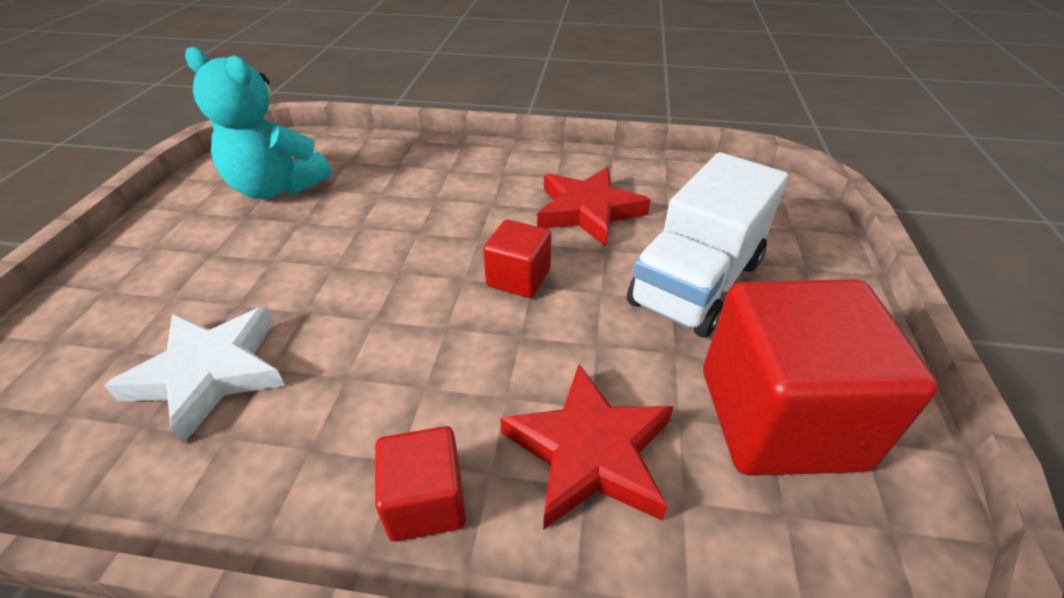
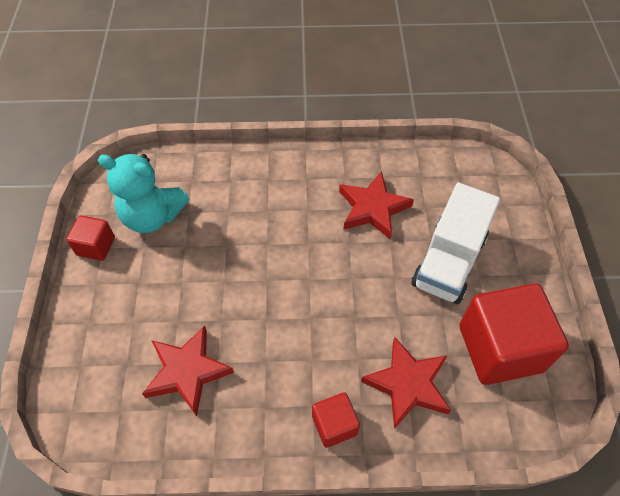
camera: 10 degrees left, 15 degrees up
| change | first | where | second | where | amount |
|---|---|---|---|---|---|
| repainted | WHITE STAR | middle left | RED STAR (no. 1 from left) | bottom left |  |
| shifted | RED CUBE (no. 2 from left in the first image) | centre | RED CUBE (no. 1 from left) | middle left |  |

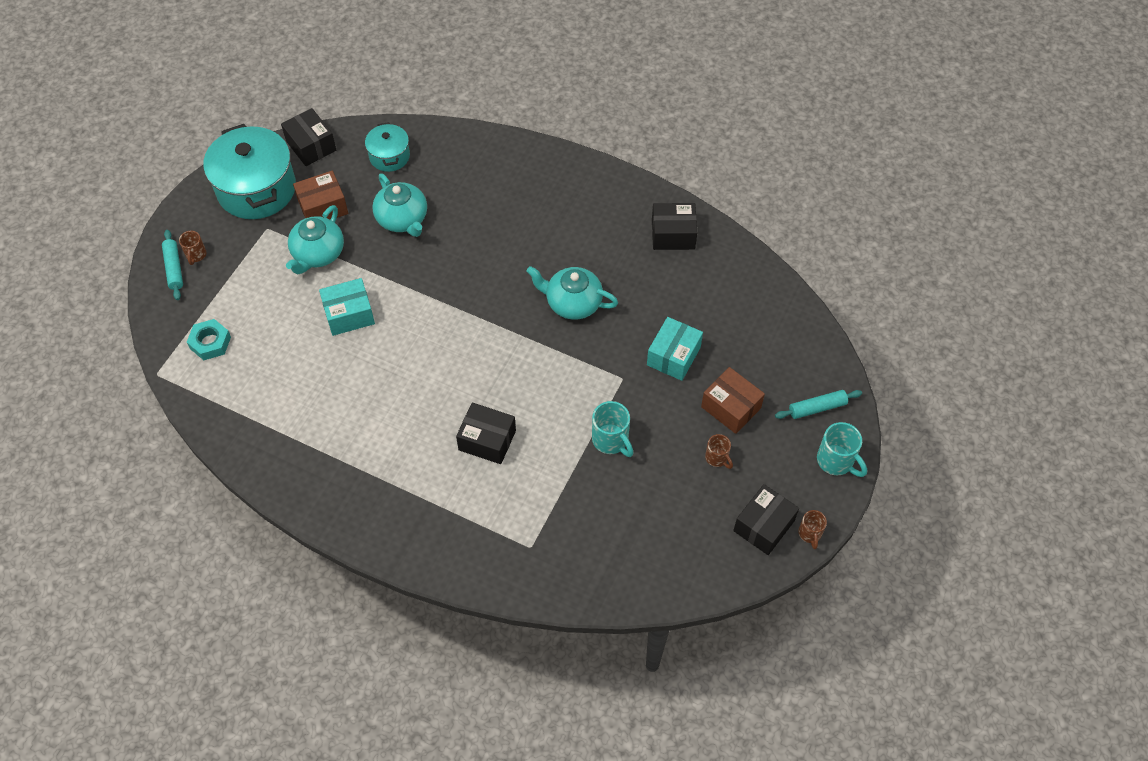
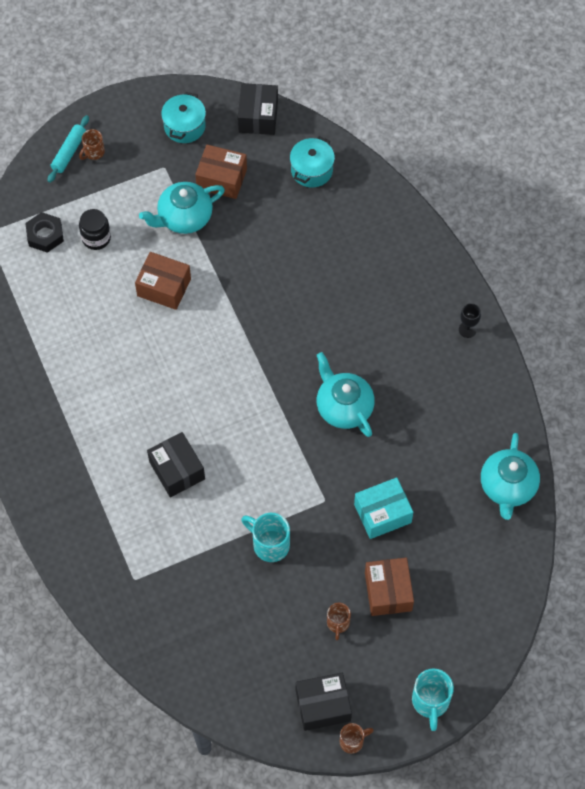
camera: 40 degrees right, 5 degrees up
| change | first | where | second | where | amount |
|---|---|---|---|---|---|
| repainted | TURQUOISE NUT | middle left | BLACK NUT | top left |  |
| scaled | TURQUOISE POT (no. 1 from left) | top left |  | top left | x0.52 |
| repainted | TURQUOISE BOX (no. 1 from left) | middle left | BROWN BOX (no. 1 from left) | middle left |  |
| shifted | TURQUOISE TEAPOT (no. 2 from left in the first image) | top centre | TURQUOISE TEAPOT (no. 3 from left) | middle right |  |
| rotated | TURQUOISE MUG (no. 1 from left) | centre |  | bottom centre | 120 degrees clockwise |
| gone | BLACK BOX (no. 3 from left) | top centre |  |  |  |
| gone | TURQUOISE ROLLING PIN (no. 2 from left) | middle right |  |  |  |
| rotated | BROWN MUG (no. 3 from left) | bottom right |  | bottom centre | 150 degrees counterclockwise |
| new |  |  | BLACK JAR | top left |  |
| new |  |  | BLACK GOBLET | middle right |  |

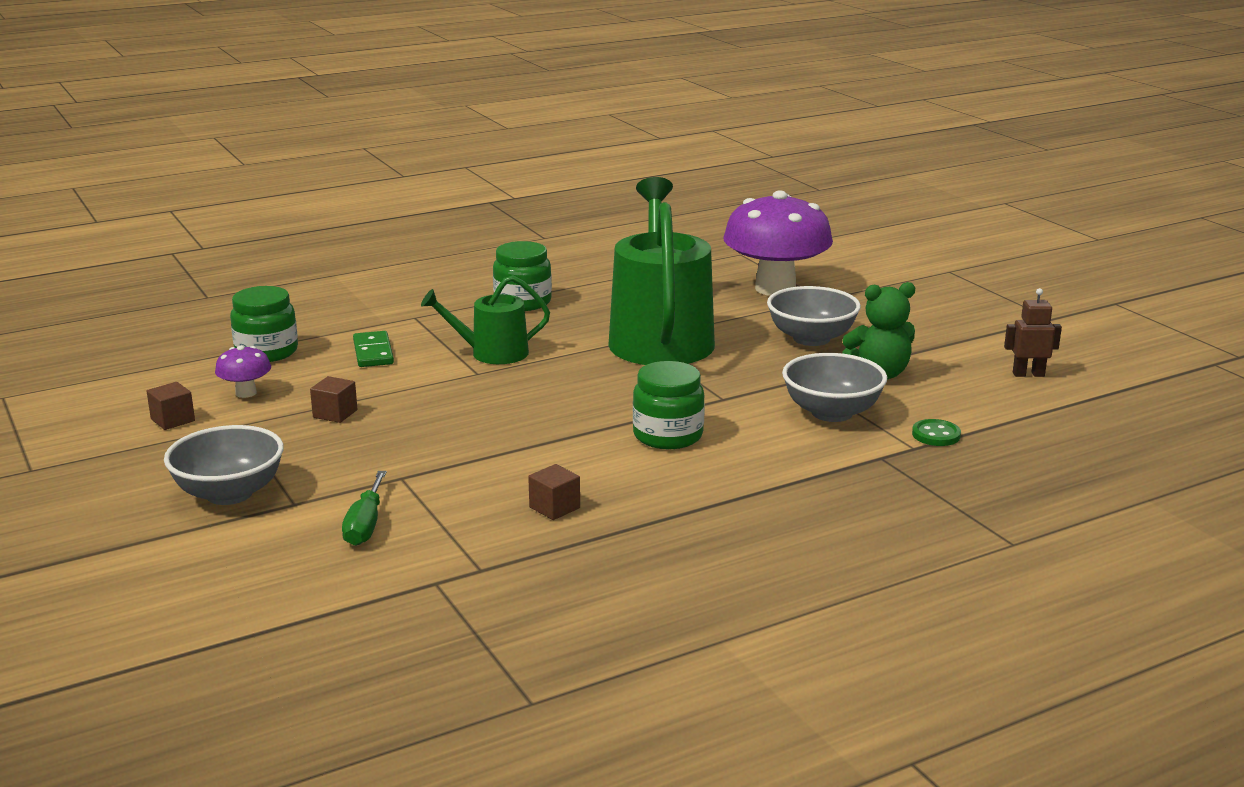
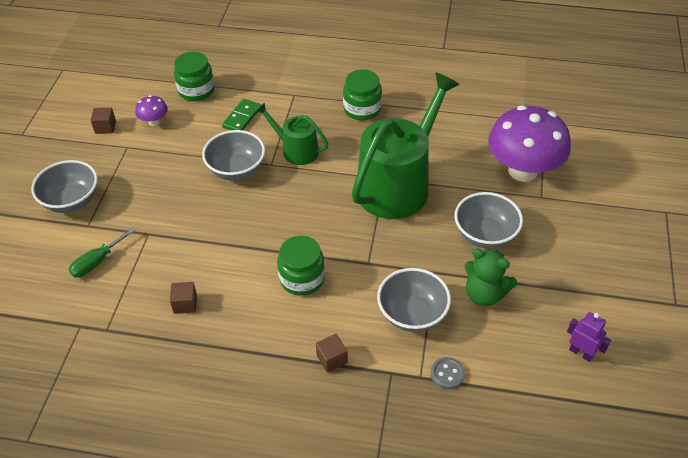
camera: 40 degrees right, 25 degrees up
| change | first | where | second | where | amount |
|---|---|---|---|---|---|
| shifted | BROWN CUBE (no. 2 from left in the first image) | middle left | BROWN CUBE (no. 3 from left) | bottom centre |  |
| repainted | GREEN BUTTON | middle right | GREY BUTTON | bottom centre |  |
| repainted | BROWN ROBOT | middle right | PURPLE ROBOT | bottom right |  |
| new |  |  | GREY BOWL (no. 2 from left) | centre |  |

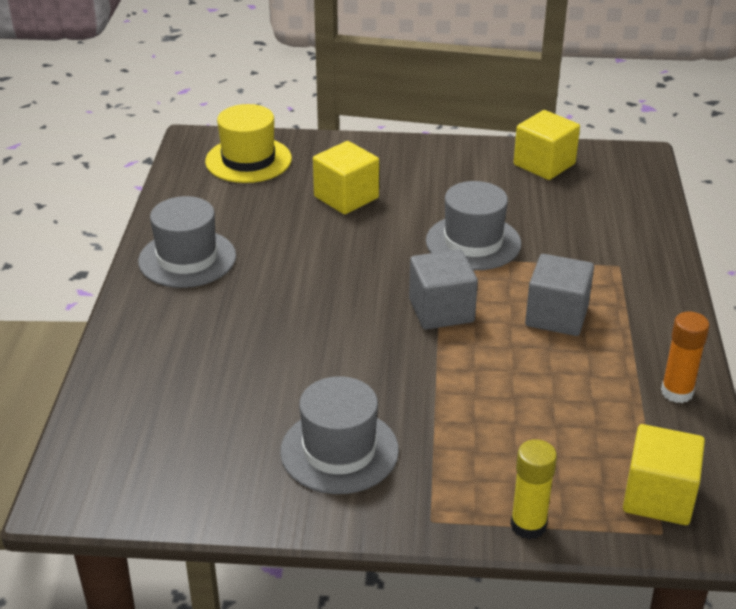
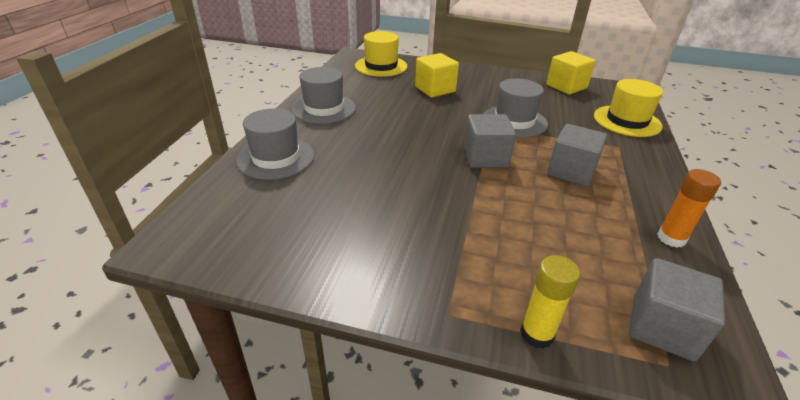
camera: 10 degrees right, 0 degrees up
| change | first | where | second | where | amount |
|---|---|---|---|---|---|
| shifted | GREY HAT (no. 2 from left in the first image) | bottom centre | GREY HAT (no. 1 from left) | centre |  |
| repainted | YELLOW CUBE (no. 3 from left) | bottom right | GREY CUBE (no. 3 from left) | bottom right |  |
| new |  |  | YELLOW HAT (no. 2 from left) | top right |  |

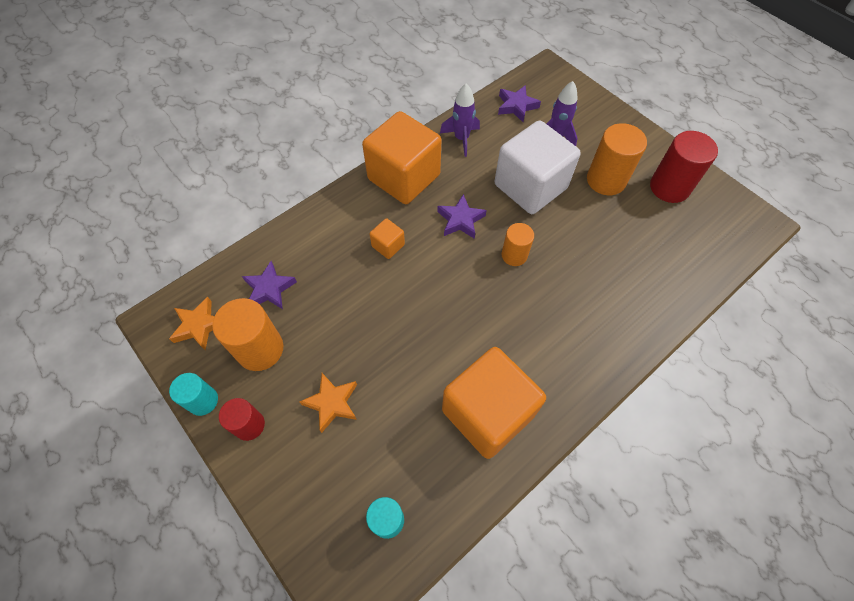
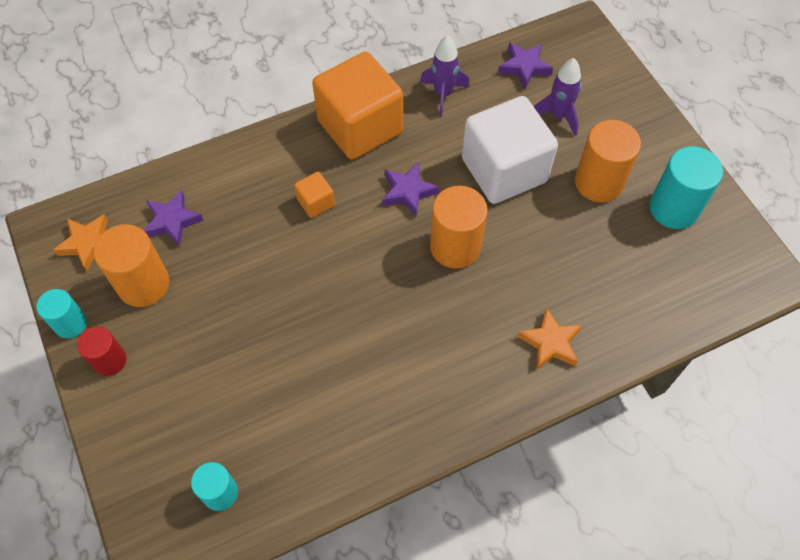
camera: 15 degrees right, 0 degrees up
| change | first | where | second | where | amount |
|---|---|---|---|---|---|
| shifted | ORANGE STAR (no. 2 from left) | bottom centre |  | middle right |  |
| gone | ORANGE CUBE (no. 3 from left) | bottom centre |  |  |  |
| scaled | ORANGE CYLINDER (no. 2 from left) | centre |  | centre | x1.63 |
| repainted | RED CYLINDER (no. 2 from left) | top right | TURQUOISE CYLINDER (no. 3 from left) | middle right |  |

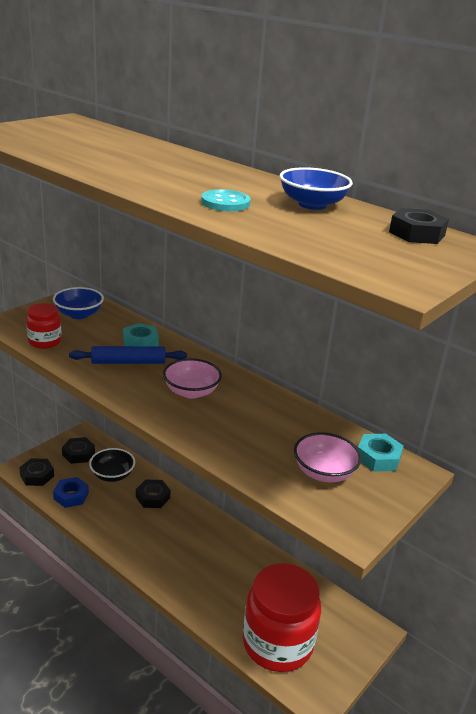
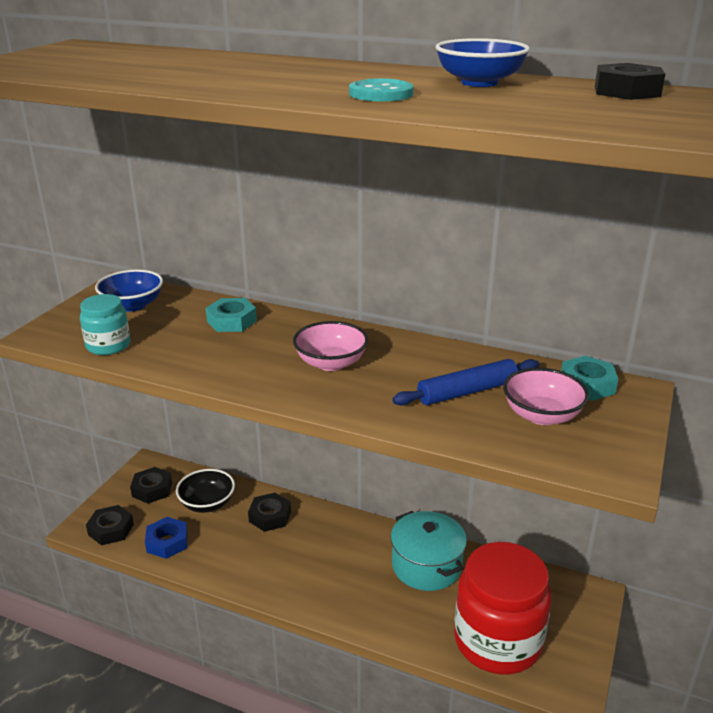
camera: 15 degrees left, 0 degrees up
| change | first | where | second | where | amount |
|---|---|---|---|---|---|
| repainted | RED JAR (no. 1 from left) | middle left | TURQUOISE JAR | middle left |  |
| shifted | BLUE ROLLING PIN | middle left |  | centre |  |
| new |  |  | TURQUOISE POT | bottom centre |  |

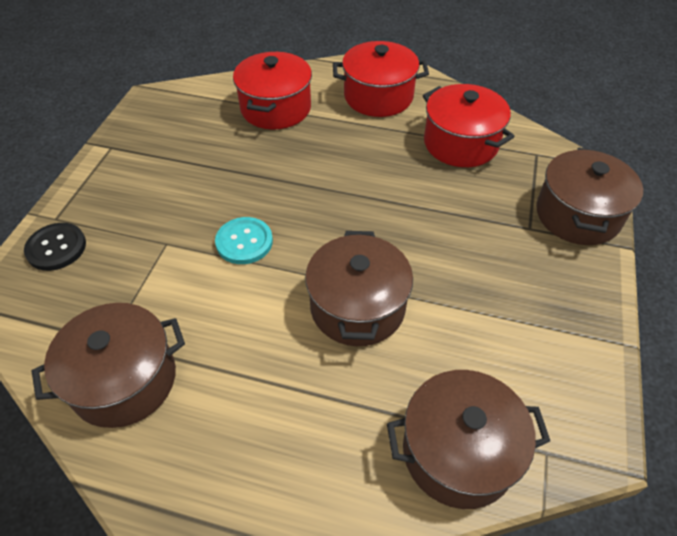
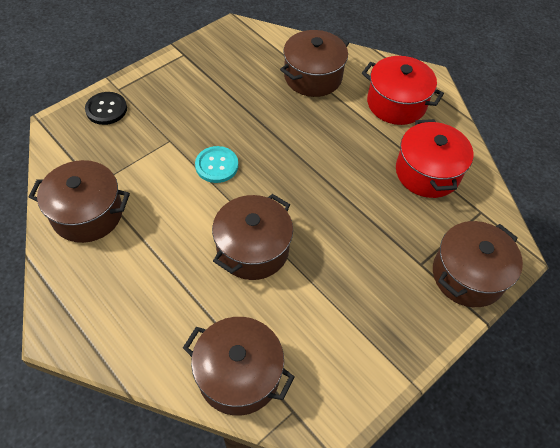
camera: 30 degrees right, 5 degrees up
| change | first | where | second | where | amount |
|---|---|---|---|---|---|
| repainted | RED POT (no. 1 from left) | top centre | BROWN POT (no. 4 from left) | top centre |  |

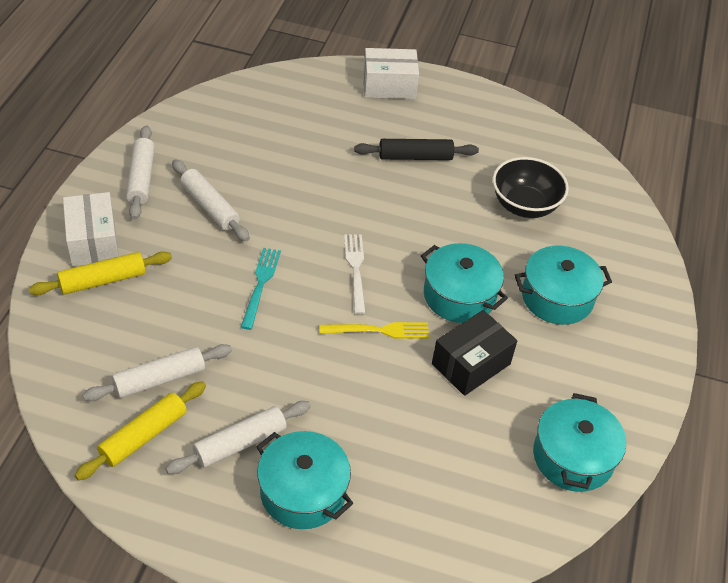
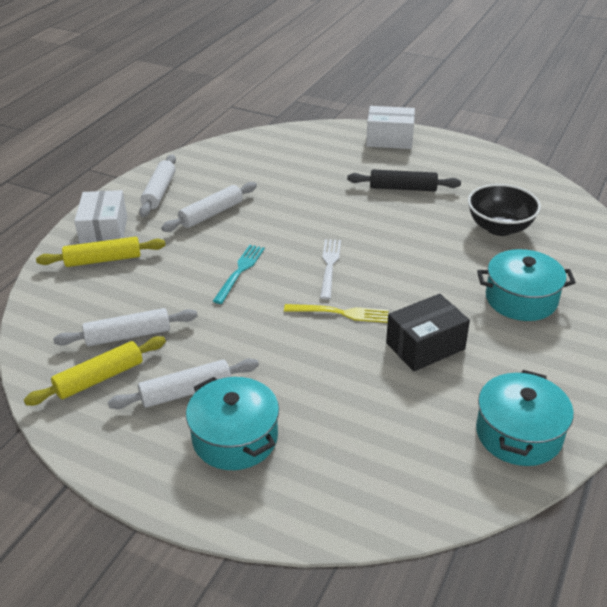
camera: 15 degrees right, 10 degrees down
| change | first | where | second | where | amount |
|---|---|---|---|---|---|
| rotated | WHITE ROLLING PIN (no. 3 from left in the first image) | middle left | WHITE ROLLING PIN (no. 4 from left) | centre | 75 degrees clockwise |
| gone | TURQUOISE POT (no. 2 from left) | centre |  |  |  |

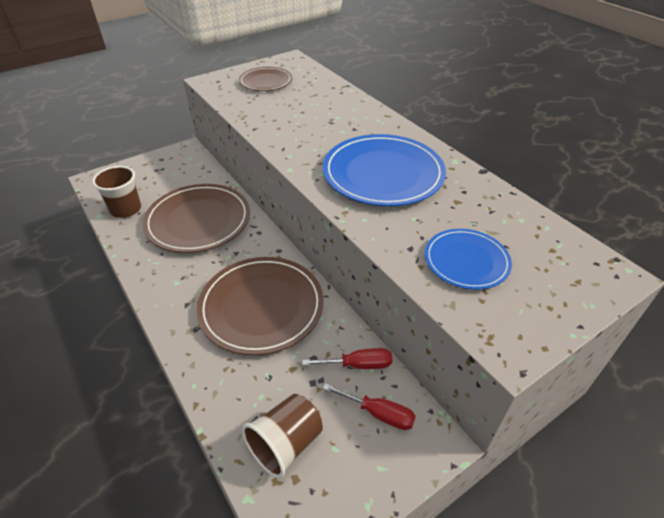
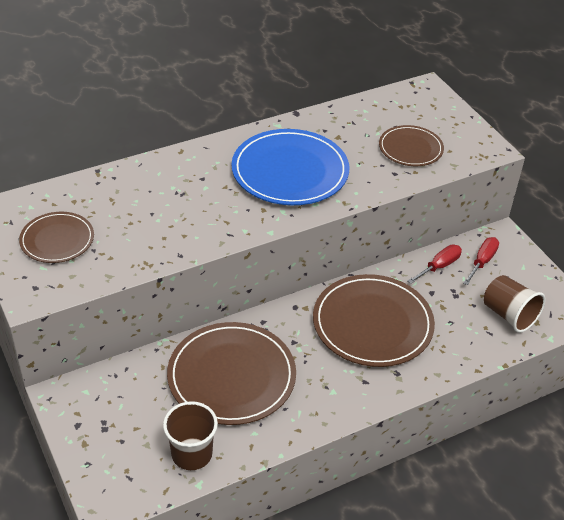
camera: 85 degrees left, 0 degrees up
| change | first | where | second | where | amount |
|---|---|---|---|---|---|
| rotated | RED SCREWDRIVER (no. 1 from left) | bottom centre |  | middle right | 45 degrees clockwise |
| repainted | BLUE PLATE (no. 2 from left) | middle right | BROWN PLATE (no. 4 from left) | top right |  |

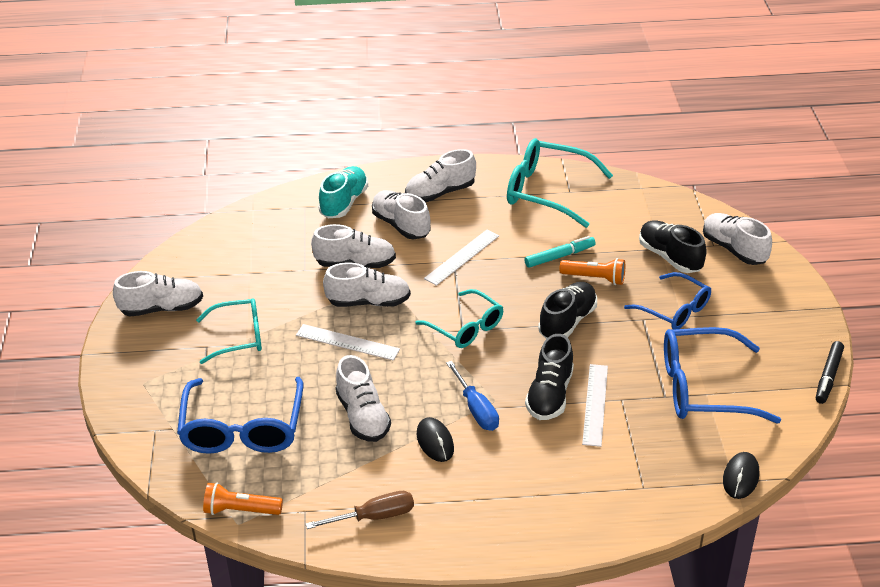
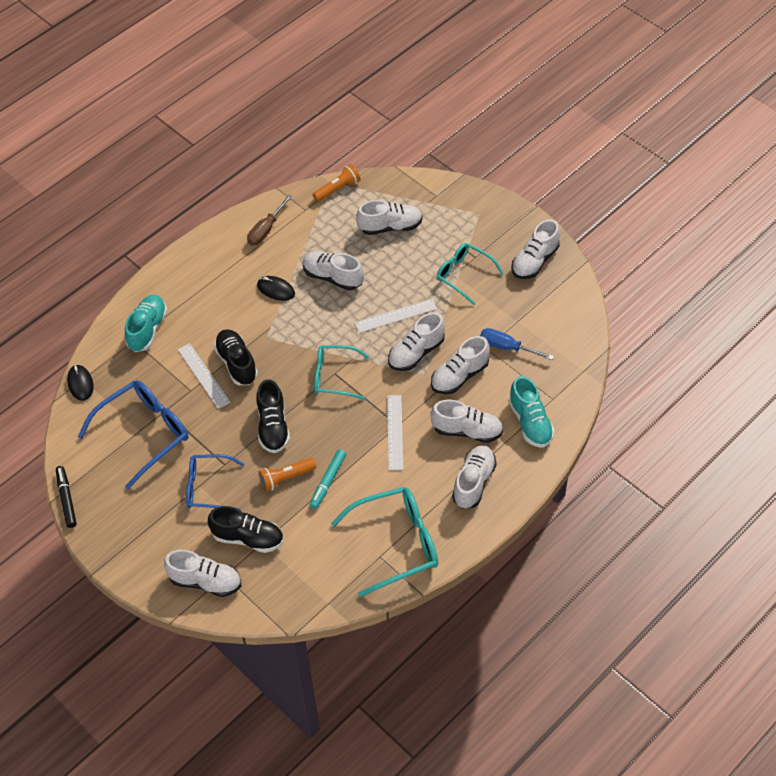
camera: 140 degrees right, 15 degrees up
| change | first | where | second | where | amount |
|---|---|---|---|---|---|
| swapped | BLUE GLASSES (no. 1 from left) | bottom left | WHITE SHOE (no. 3 from left) | top centre |  |
| rotated | TURQUOISE GLASSES (no. 1 from left in the first image) | middle left | TURQUOISE GLASSES (no. 3 from left) | centre | 90 degrees clockwise |
| shifted | BLUE SCREWDRIVER | bottom centre |  | centre |  |
| new |  |  | TURQUOISE SHOE (no. 1 from left) | middle left |  |

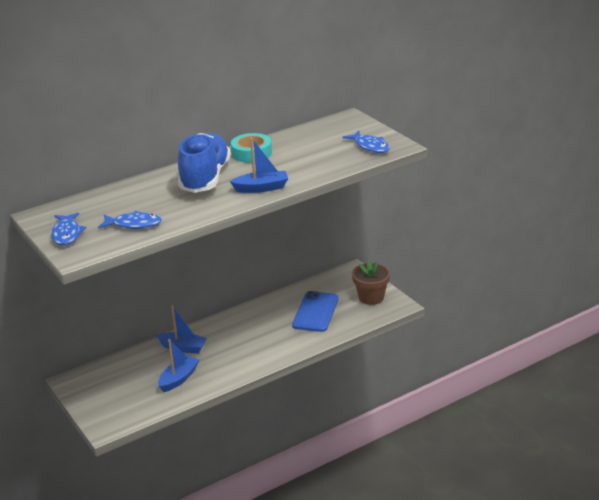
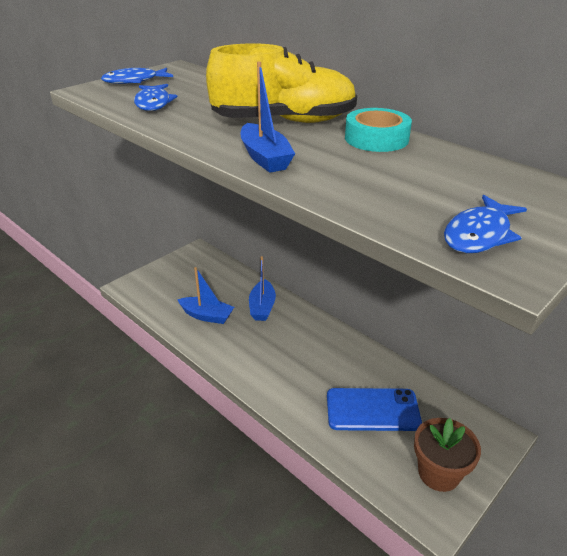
camera: 75 degrees right, 5 degrees up
| change | first | where | second | where | amount |
|---|---|---|---|---|---|
| repainted | BLUE SHOE | top centre | YELLOW SHOE | top centre |  |

